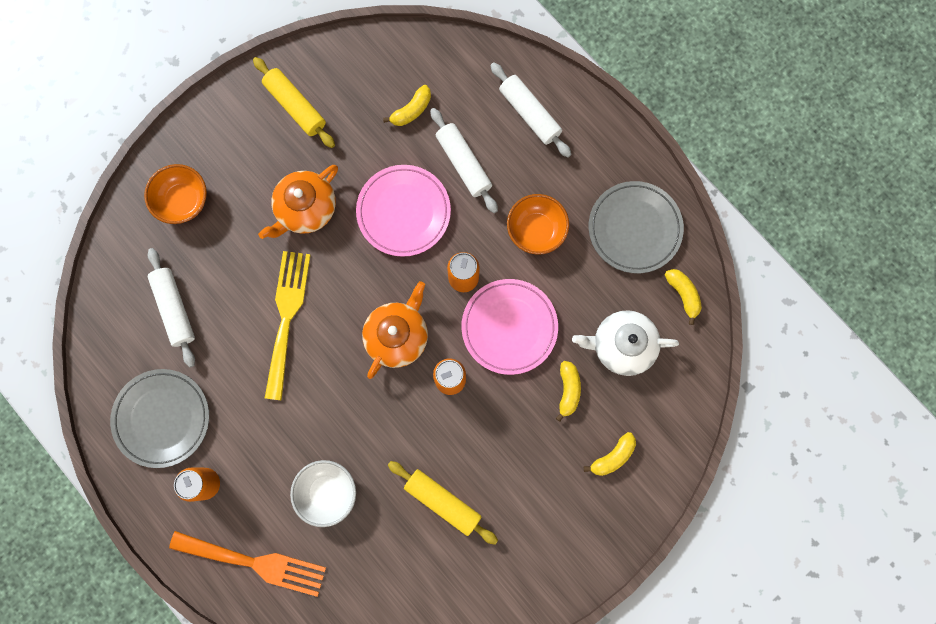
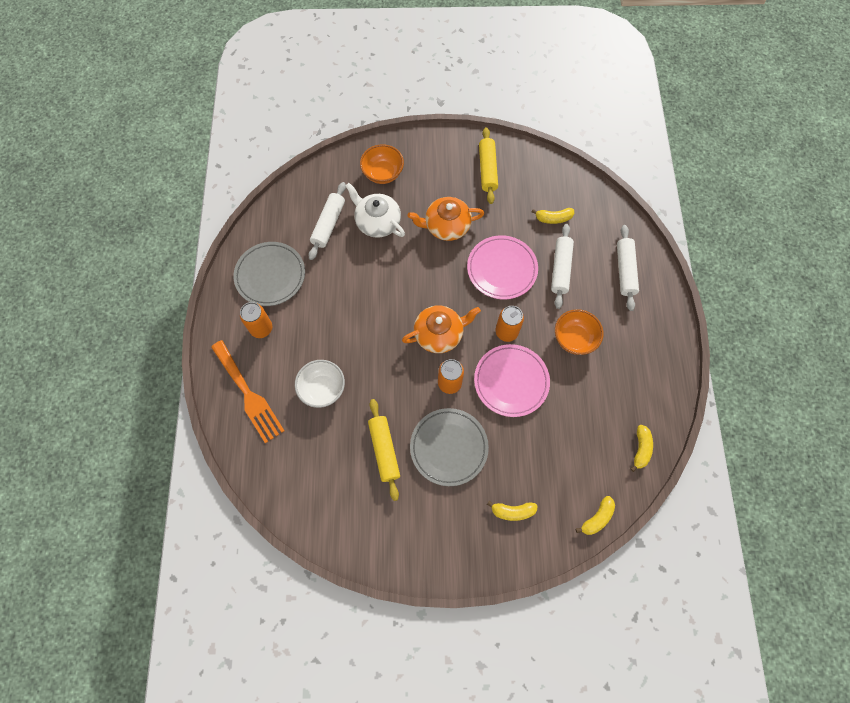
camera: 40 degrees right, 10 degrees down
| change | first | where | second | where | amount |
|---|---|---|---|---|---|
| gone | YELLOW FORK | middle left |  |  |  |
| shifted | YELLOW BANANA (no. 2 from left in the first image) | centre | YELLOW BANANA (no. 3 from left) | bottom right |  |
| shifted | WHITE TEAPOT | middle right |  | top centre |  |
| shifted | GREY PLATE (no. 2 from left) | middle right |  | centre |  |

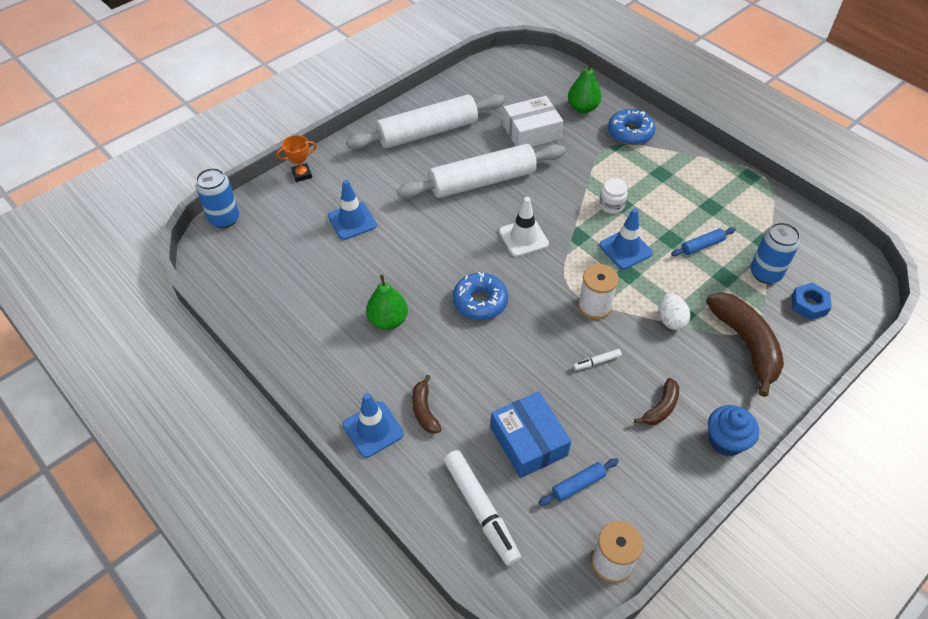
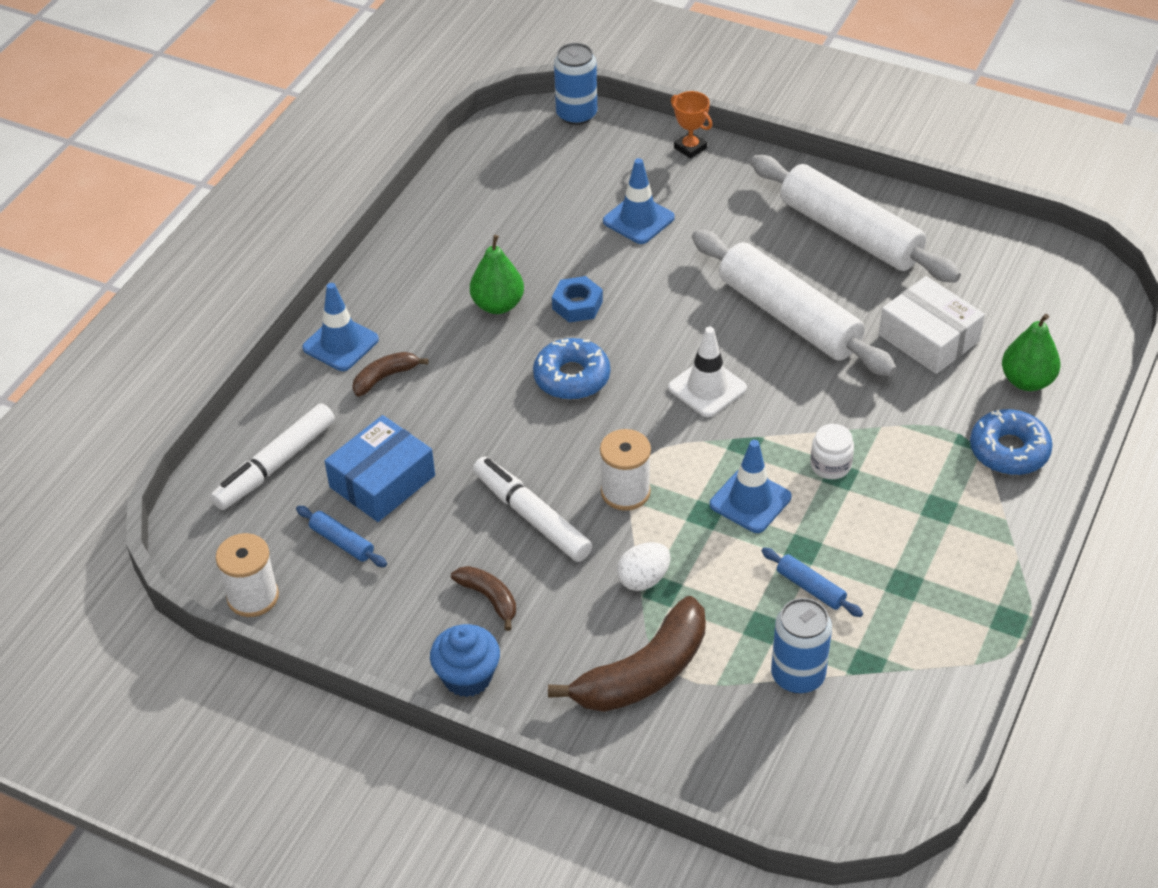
camera: 70 degrees right, 5 degrees down
| change | first | where | second | where | amount |
|---|---|---|---|---|---|
| scaled | WHITE MARKER (no. 2 from left) | centre |  | centre | x2.20 |
| rotated | BROWN BANANA (no. 2 from left) | middle right |  | bottom centre | 150 degrees counterclockwise |
| shifted | BLUE NUT | middle right |  | centre |  |

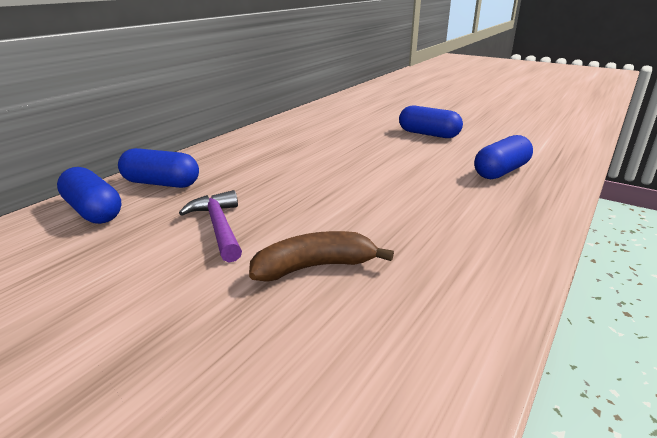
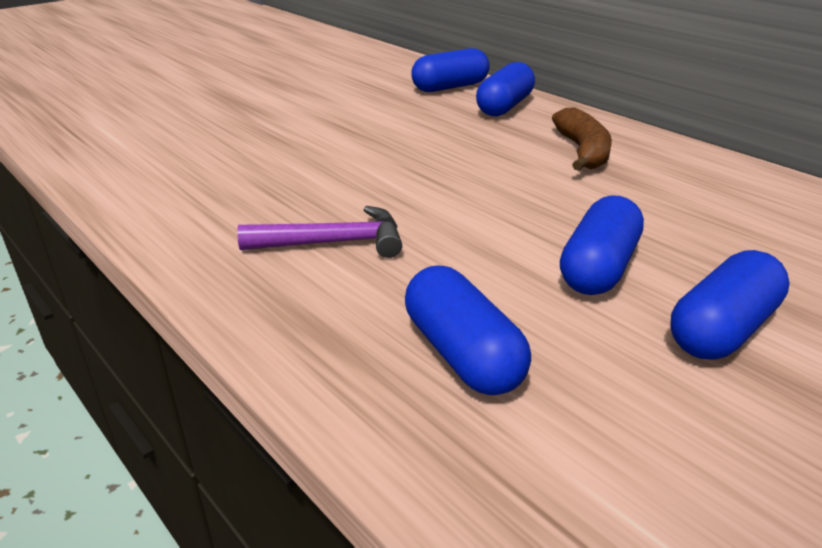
camera: 105 degrees right, 5 degrees up
| change | first | where | second | where | amount |
|---|---|---|---|---|---|
| shifted | PURPLE HAMMER | middle left |  | centre |  |
| shifted | BROWN BANANA | centre |  | top right |  |
| new |  |  | BLUE CAPSULE (no. 4 from left) | middle right |  |

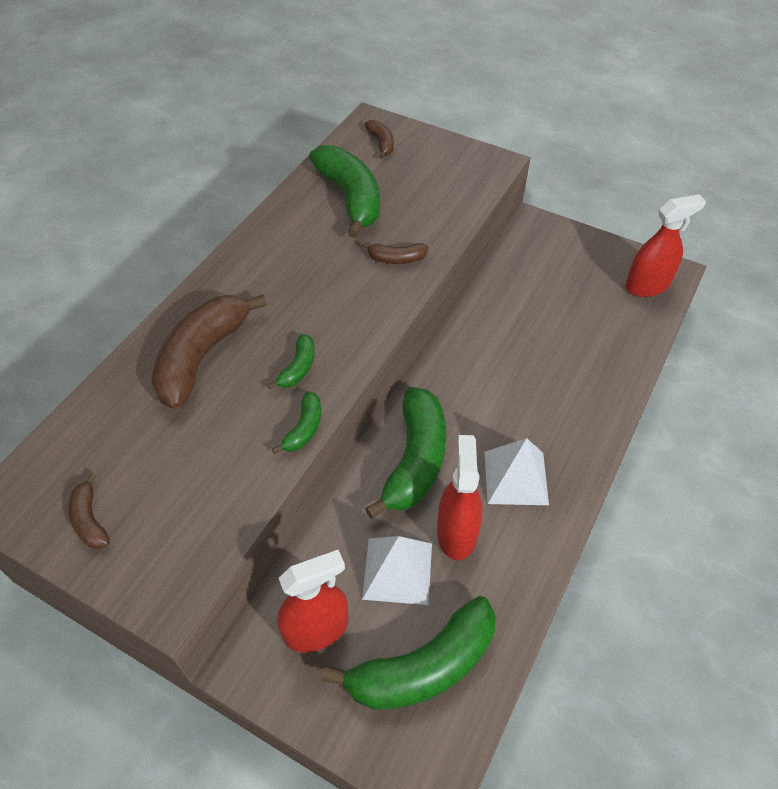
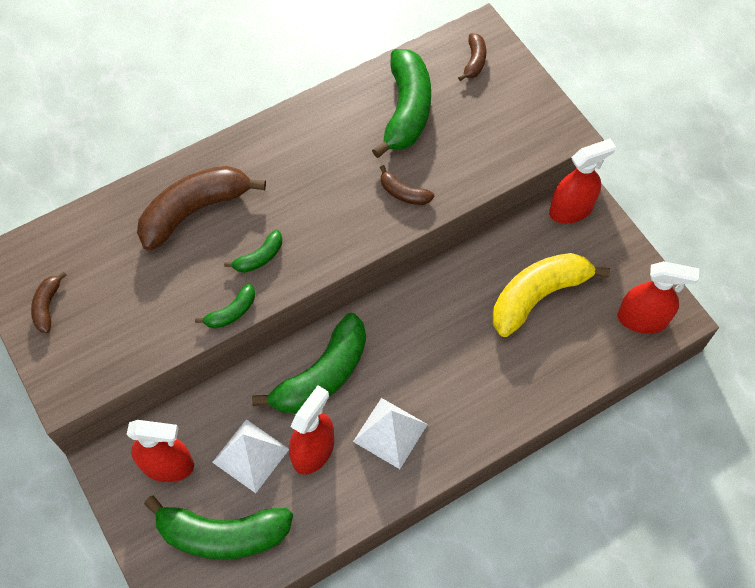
camera: 30 degrees right, 10 degrees up
| change | first | where | second | where | amount |
|---|---|---|---|---|---|
| new |  |  | YELLOW BANANA | middle right |  |
| new |  |  | RED SPRAY BOTTLE (no. 3 from left) | top right |  |

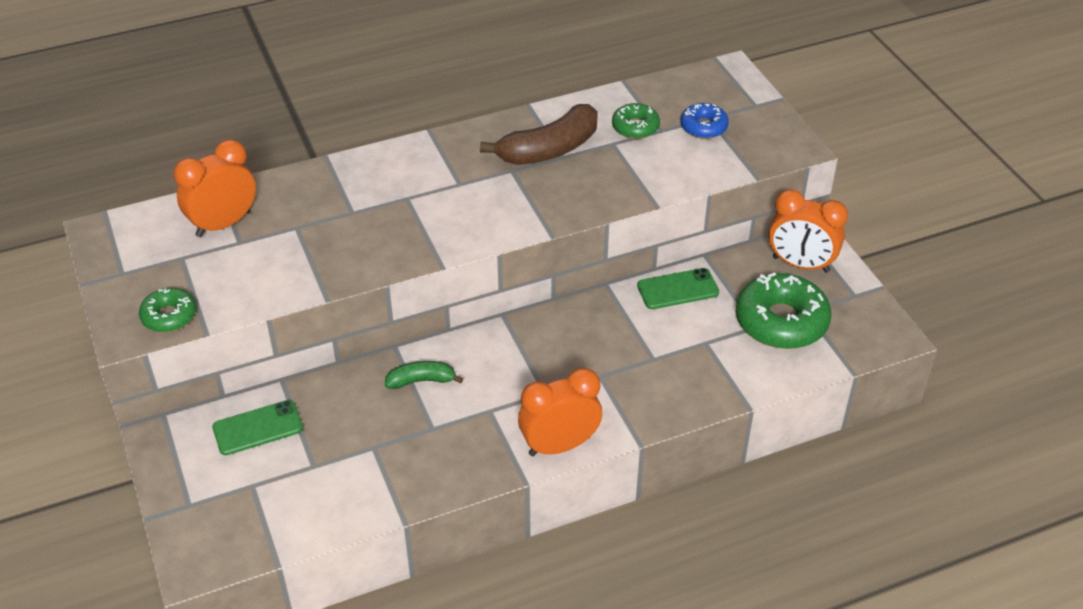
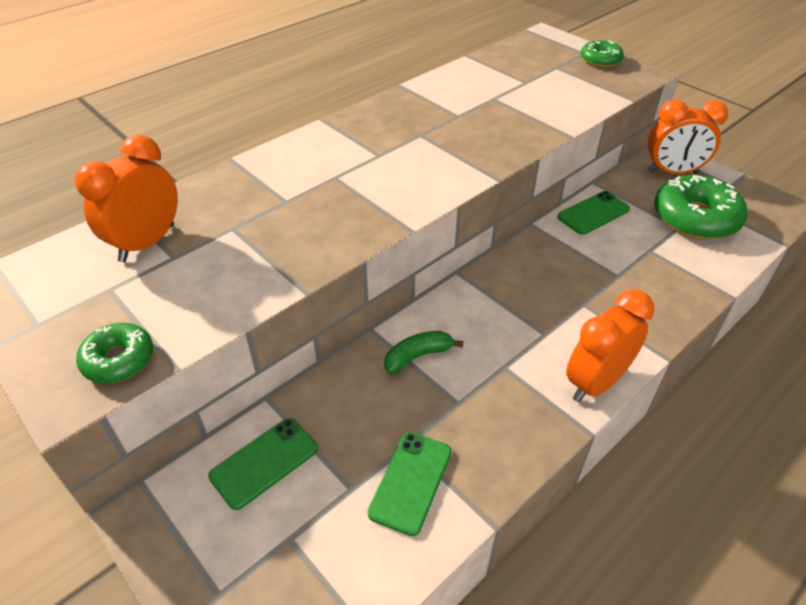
camera: 20 degrees left, 0 degrees up
| change | first | where | second | where | amount |
|---|---|---|---|---|---|
| gone | BROWN BANANA | top centre |  |  |  |
| shifted | GREEN DONUT (no. 2 from left) | top centre |  | top right |  |
| gone | BLUE DONUT | top centre |  |  |  |
| new |  |  | GREEN PHONE (no. 2 from left) | bottom centre |  |

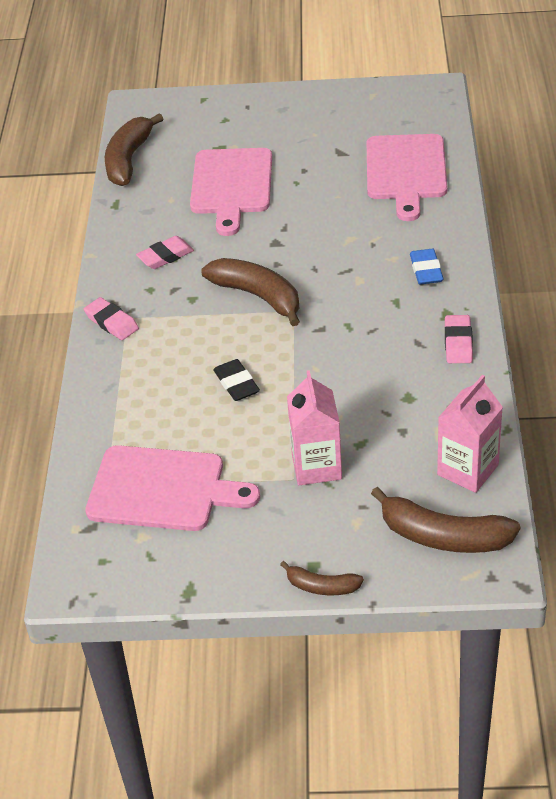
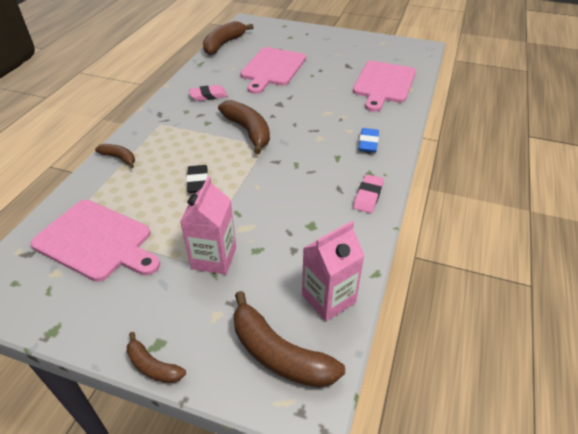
camera: 15 degrees right, 0 degrees up
| change | first | where | second | where | amount |
|---|---|---|---|---|---|
| gone | PINK ERASER (no. 1 from left) | middle left |  |  |  |
| new |  |  | BROWN BANANA (no. 1 from left) | middle left |  |

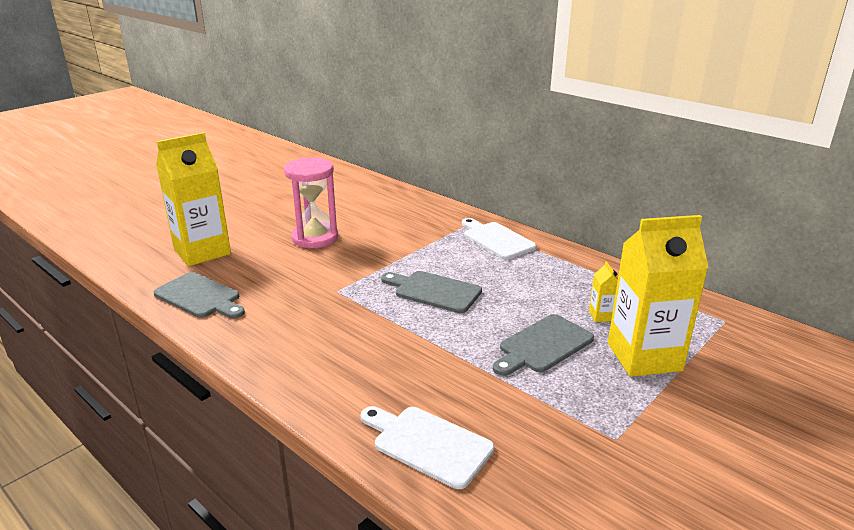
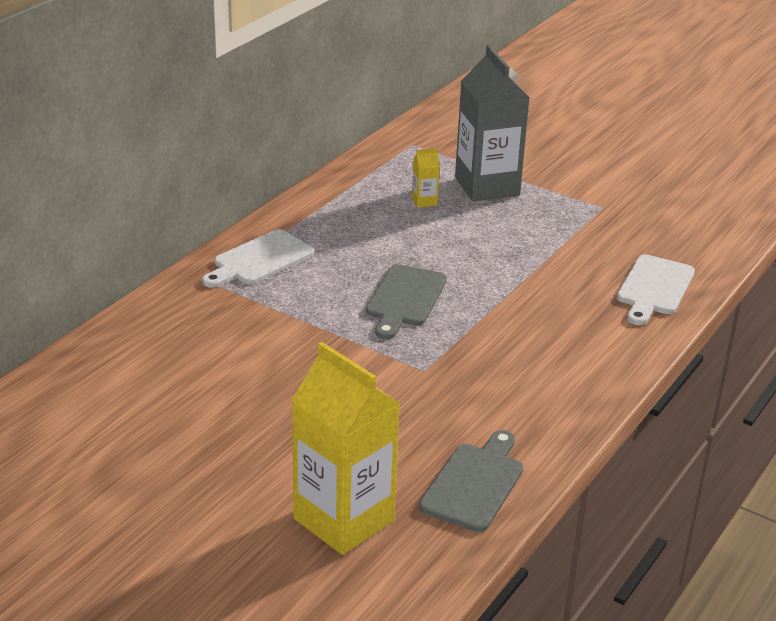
camera: 100 degrees left, 5 degrees up
| change | first | where | second | where | amount |
|---|---|---|---|---|---|
| gone | PINK HOURGLASS | centre |  |  |  |
| gone | GREY CUTTING BOARD (no. 3 from left) | centre |  |  |  |
| repainted | YELLOW CARTON (no. 3 from left) | middle right | GREY CARTON | top centre |  |

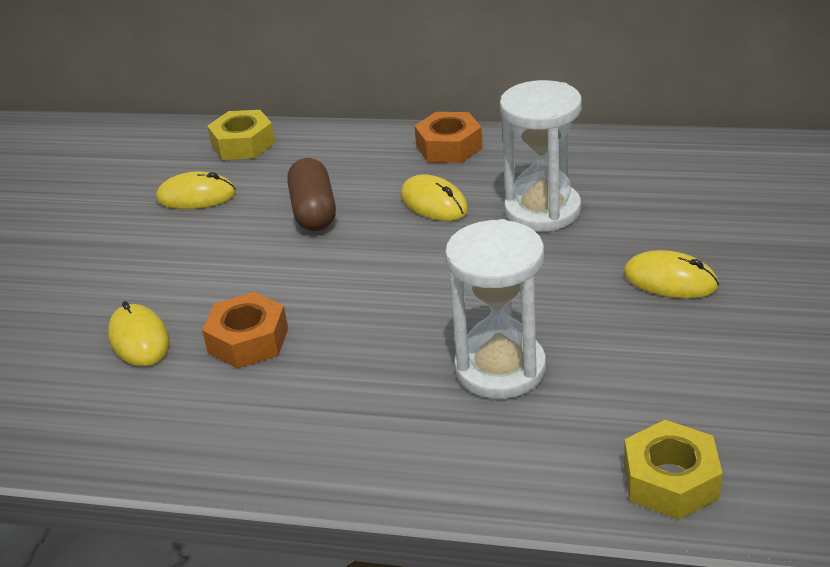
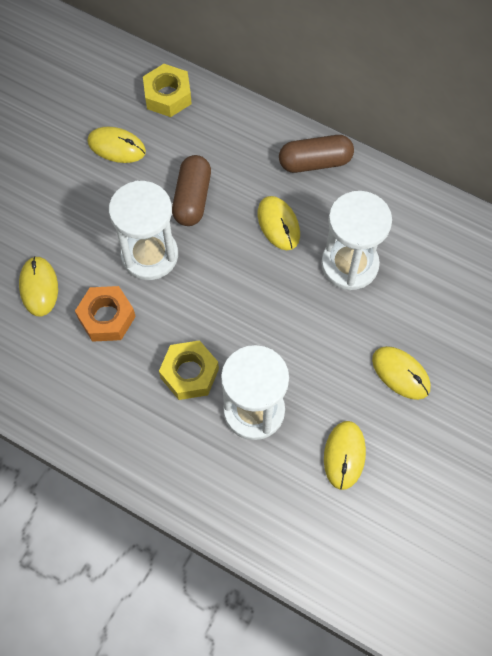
camera: 15 degrees right, 30 degrees up
| change | first | where | second | where | amount |
|---|---|---|---|---|---|
| swapped | ORANGE NUT (no. 2 from left) | top centre | BROWN CAPSULE (no. 2 from left) | top centre |  |
| shifted | YELLOW NUT (no. 2 from left) | bottom right |  | centre |  |
| new |  |  | WHITE HOURGLASS (no. 1 from left) | middle left |  |
| new |  |  | YELLOW MOUSE (no. 4 from left) | bottom right |  |

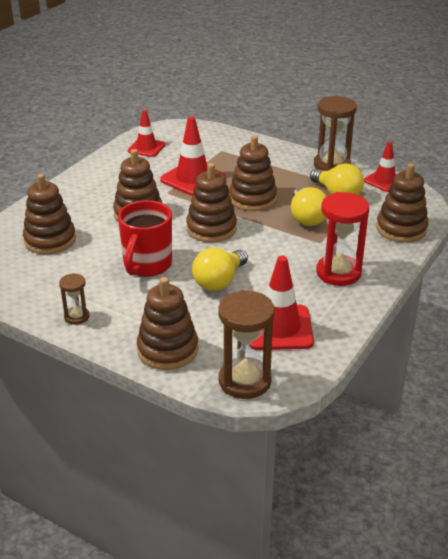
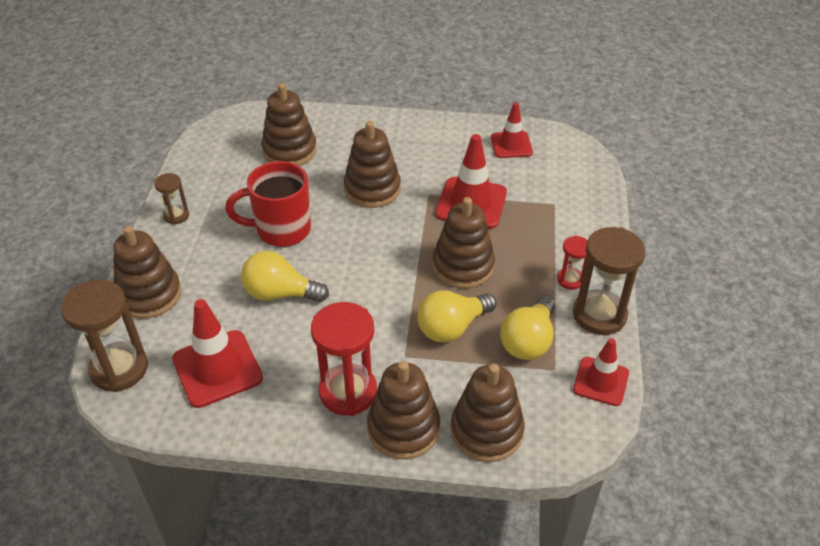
camera: 65 degrees right, 10 degrees up
| change | first | where | second | where | amount |
|---|---|---|---|---|---|
| shifted | BROWN STACKING TOY (no. 4 from left) | centre |  | bottom centre |  |
| new |  |  | RED HOURGLASS (no. 2 from left) | middle right |  |

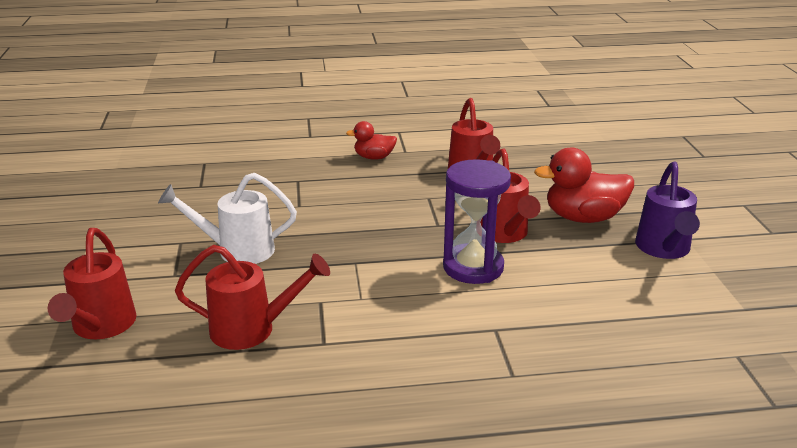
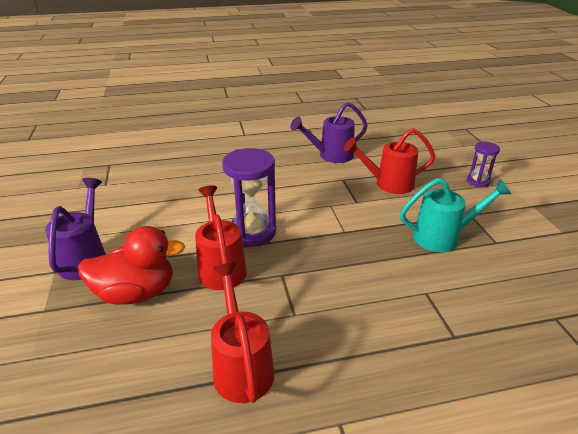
camera: 175 degrees right, 5 degrees up
| change | first | where | second | where | amount |
|---|---|---|---|---|---|
| swapped | RED WATERING CAN (no. 1 from left) | middle left | PURPLE HOURGLASS (no. 2 from left) | middle right |  |
| repainted | WHITE WATERING CAN | middle left | TURQUOISE WATERING CAN | middle right |  |
| gone | RED DUCK (no. 1 from left) | top centre |  |  |  |
| new |  |  | PURPLE WATERING CAN (no. 2 from left) | top centre |  |

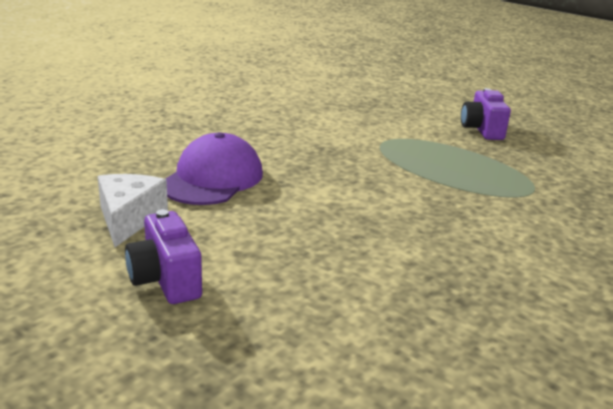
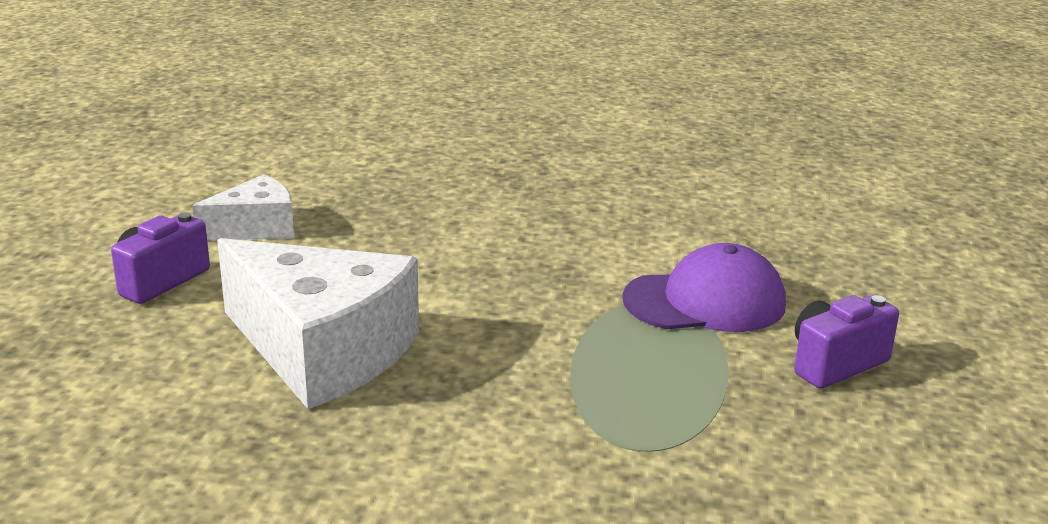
camera: 60 degrees right, 0 degrees up
| change | first | where | second | where | amount |
|---|---|---|---|---|---|
| shifted | PURPLE CAP | centre |  | middle right |  |
| new |  |  | WHITE CHEESE (no. 2 from left) | middle left |  |

